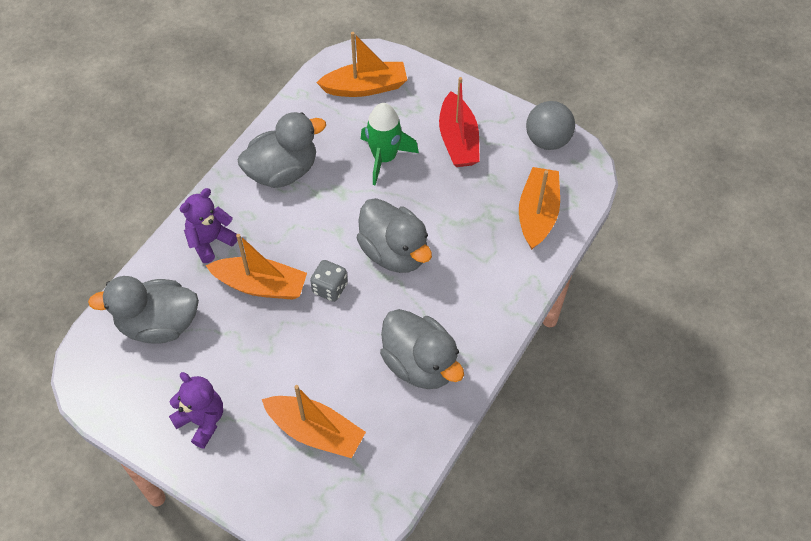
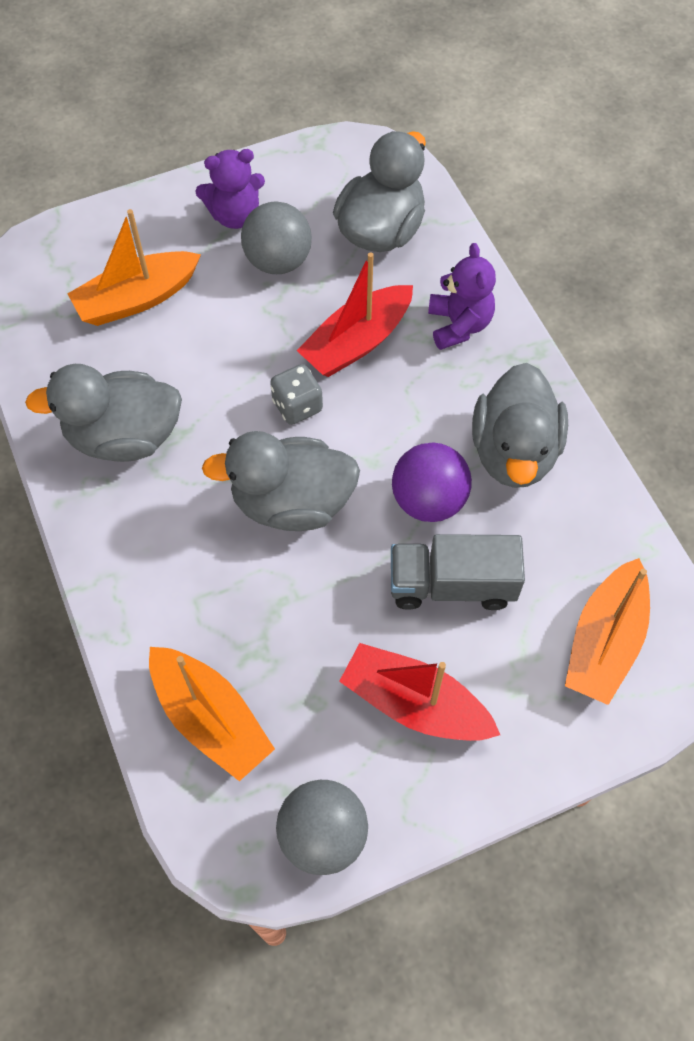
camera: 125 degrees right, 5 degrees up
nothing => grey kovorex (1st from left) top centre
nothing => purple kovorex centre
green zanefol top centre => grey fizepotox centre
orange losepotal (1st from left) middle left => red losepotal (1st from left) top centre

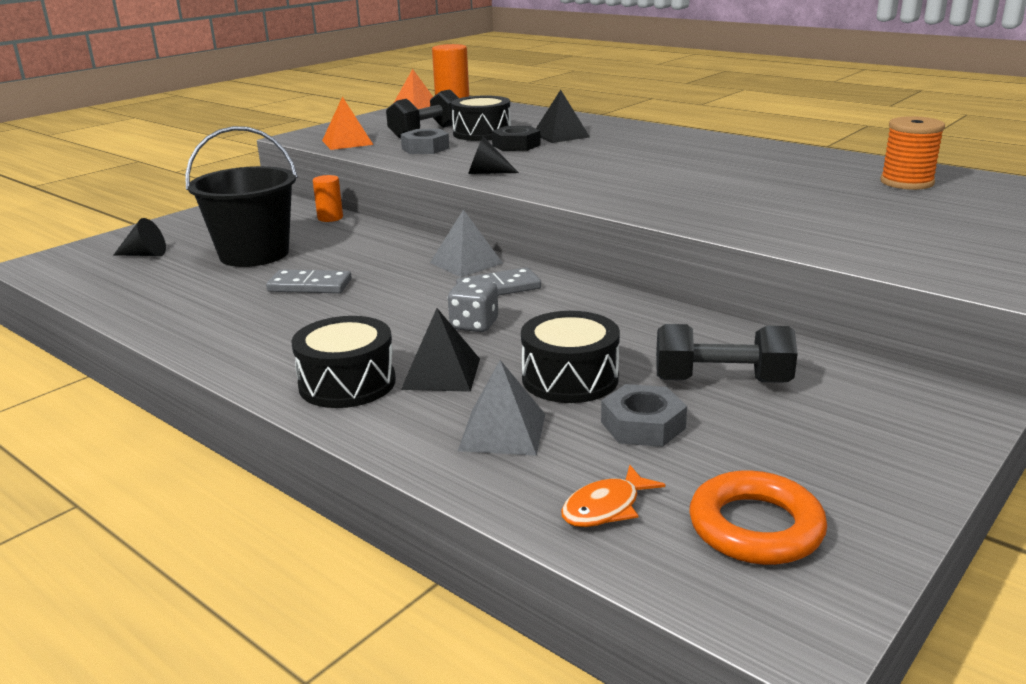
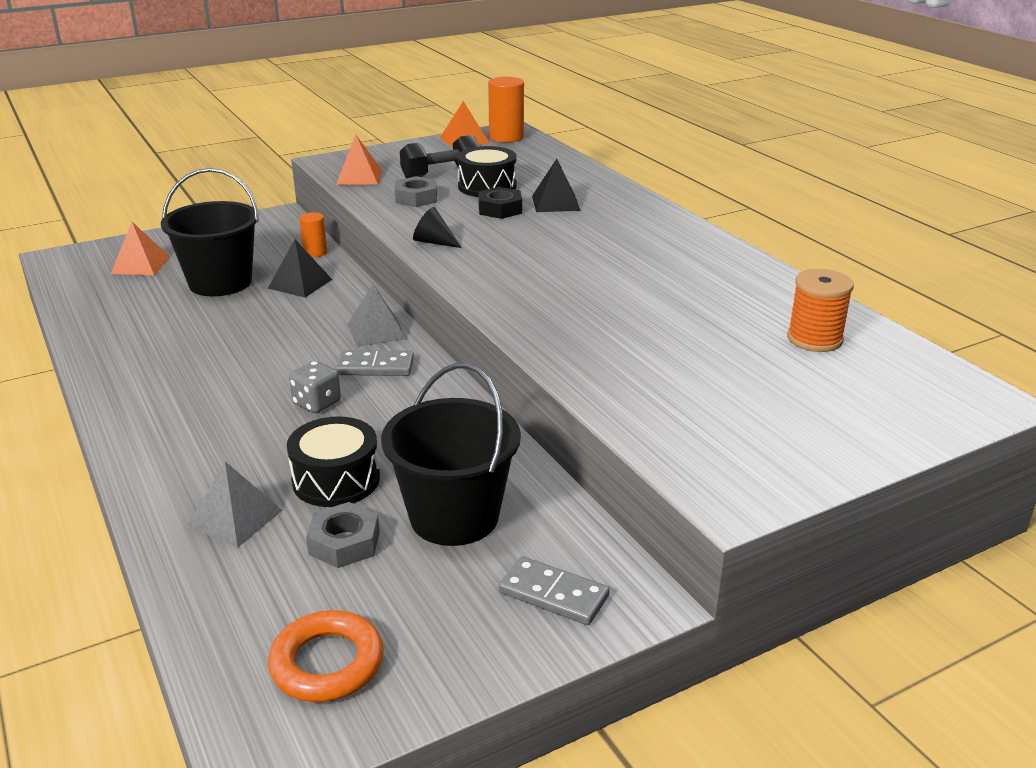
camera: 20 degrees right, 5 degrees up
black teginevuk (1st from left) centre => nothing
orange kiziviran bottom centre => nothing
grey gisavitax (1st from left in the first image) middle left => grey gisavitax (2nd from left) bottom centre, move
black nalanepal (1st from left) centre => black nalanepal (1st from left) middle left, move
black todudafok (1st from left) middle left => orange nalanepal (1st from left) top left
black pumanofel (2nd from left) middle right => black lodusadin (2nd from left) centre

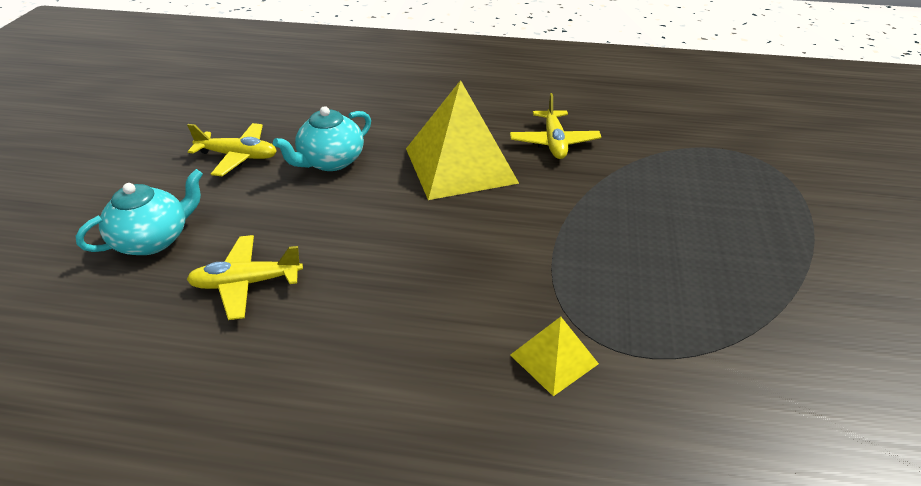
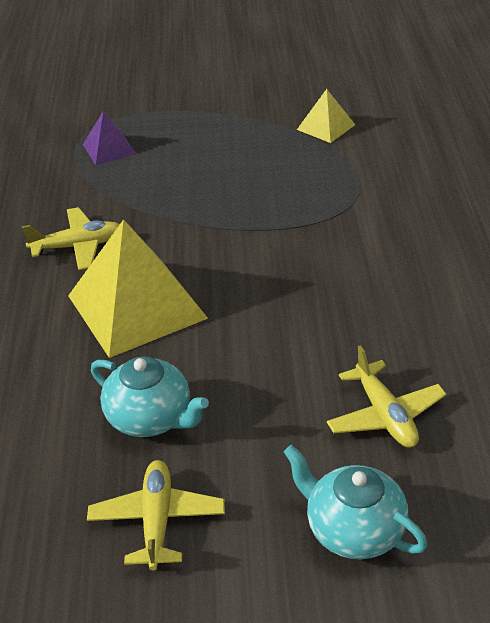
camera: 100 degrees left, 0 degrees up
nothing => purple nalanepal top left
yellow nalanepal (2nd from left) bottom centre => yellow nalanepal (2nd from left) top centre, move

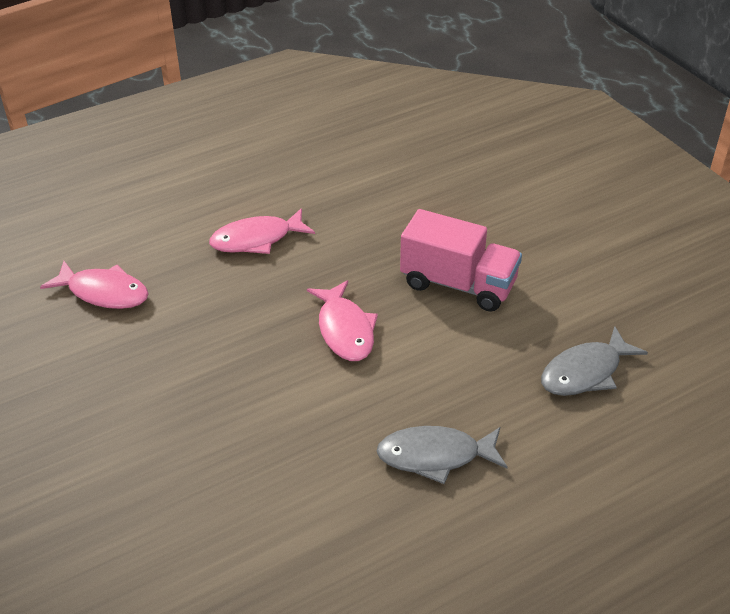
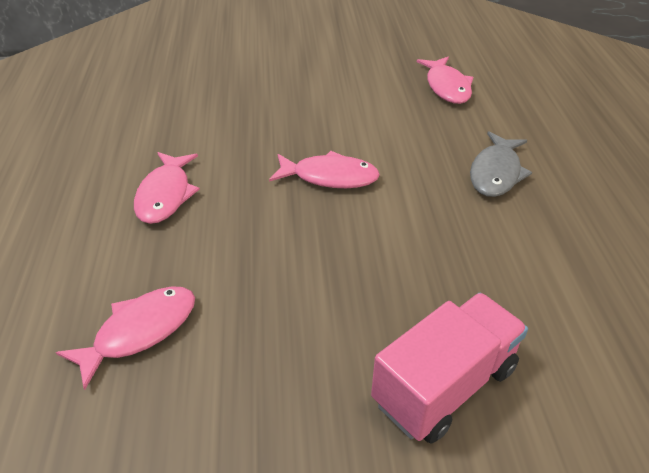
camera: 65 degrees left, 0 degrees up
pink fizepotox centre => pink fizepotox bottom right, move
grey kiziviran (2nd from left) middle right => pink kiziviran (4th from left) top right

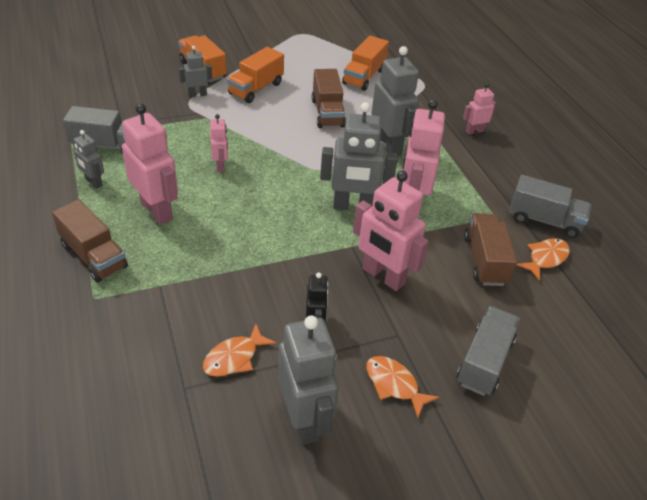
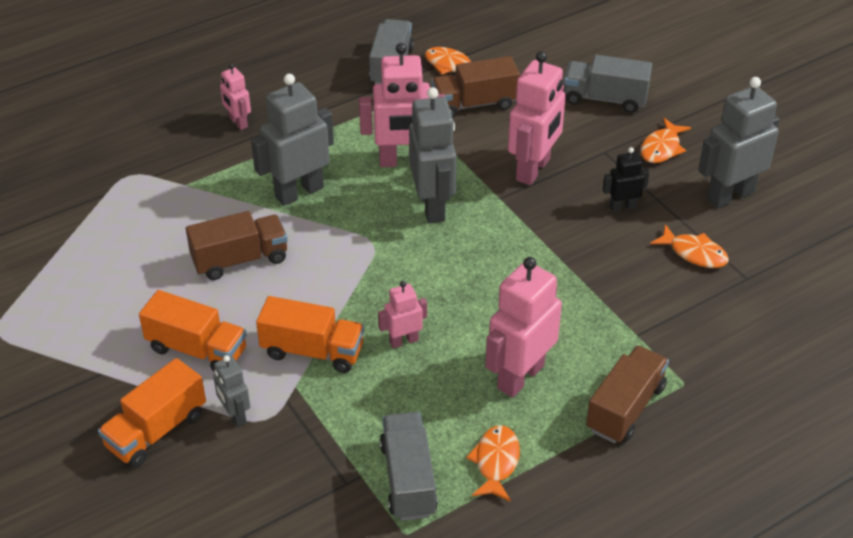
camera: 100 degrees left, 0 degrees up
orange fizepotox (3rd from left) top centre => orange fizepotox (3rd from left) centre, move
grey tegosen (1st from left) top left => orange kiziviran (2nd from left) bottom centre

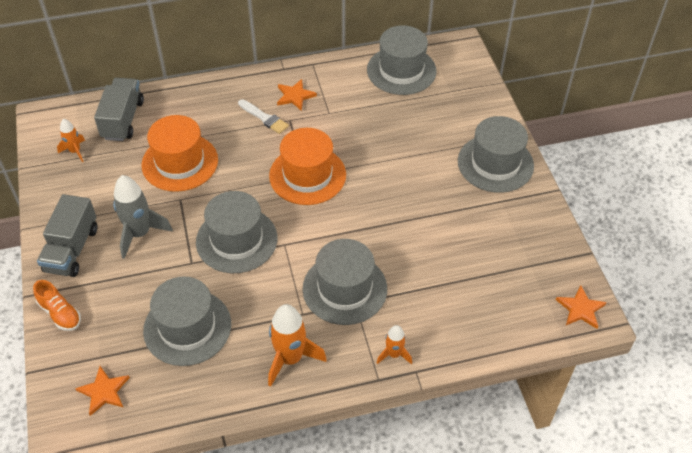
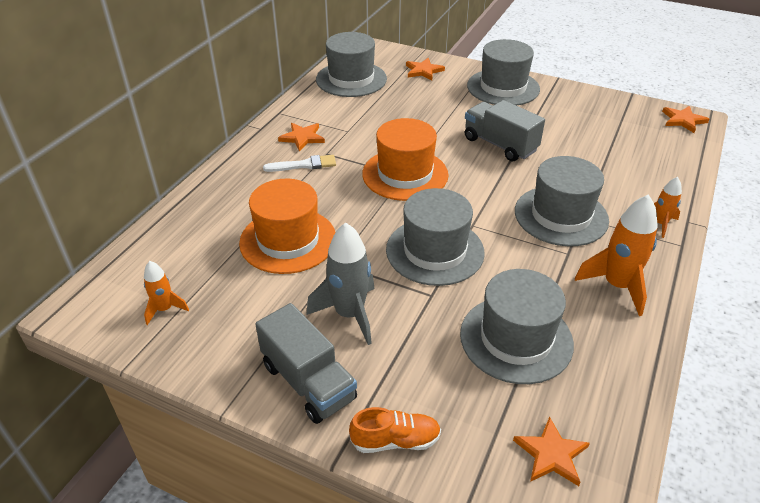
camera: 50 degrees left, 10 degrees down
nothing => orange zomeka (2nd from left) top centre
grey fizepotox (2nd from left) top left => grey fizepotox (2nd from left) top centre, move

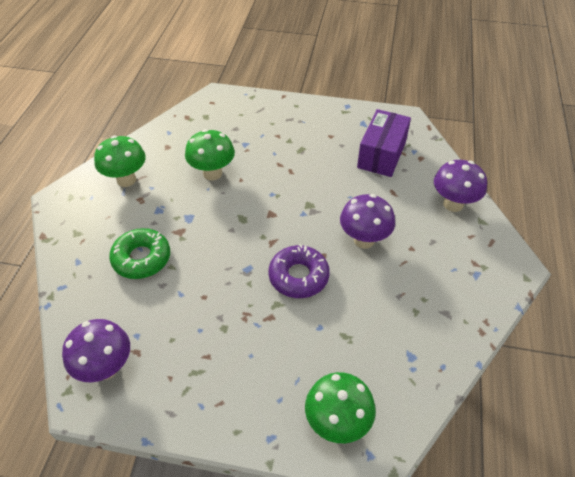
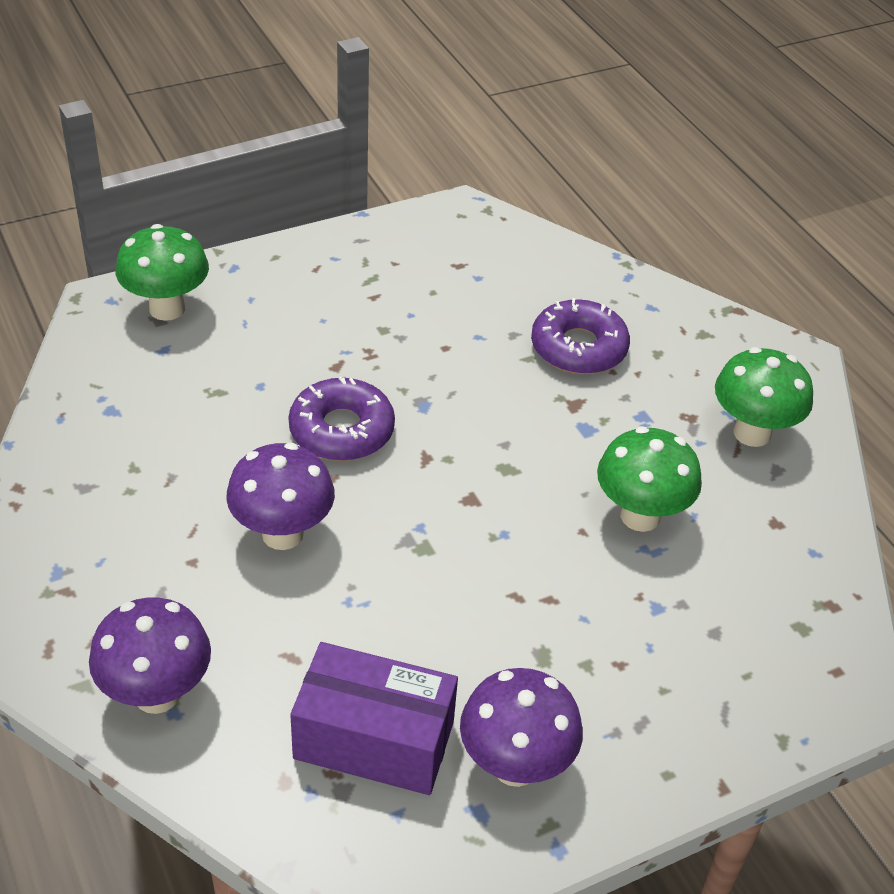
camera: 140 degrees right, 5 degrees down
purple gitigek (1st from left in the first image) bottom left => purple gitigek (3rd from left) bottom centre, move
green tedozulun middle left => purple tedozulun (2nd from left) centre
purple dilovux top right => purple dilovux bottom centre, 60 degrees counterclockwise

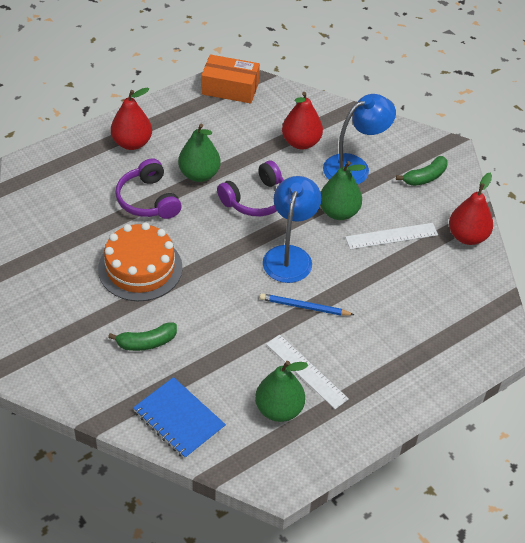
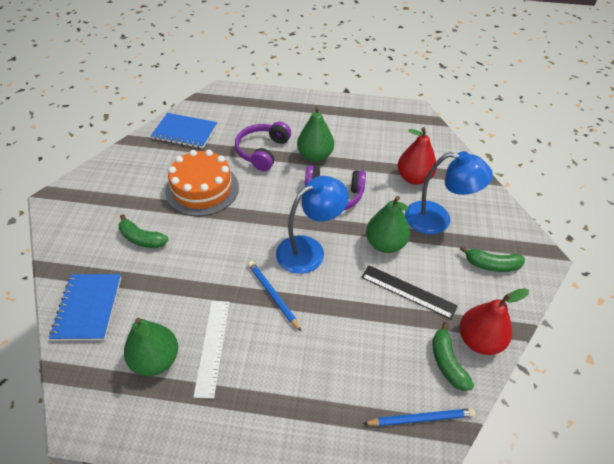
camera: 45 degrees right, 0 degrees up
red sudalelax (1st from left) top left => nothing
orange dilovux top centre => nothing
nothing => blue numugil (2nd from left) top left
nothing => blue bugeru (2nd from left) bottom right
nothing => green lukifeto (2nd from left) bottom right
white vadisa (2nd from left) middle right => black vadisa centre

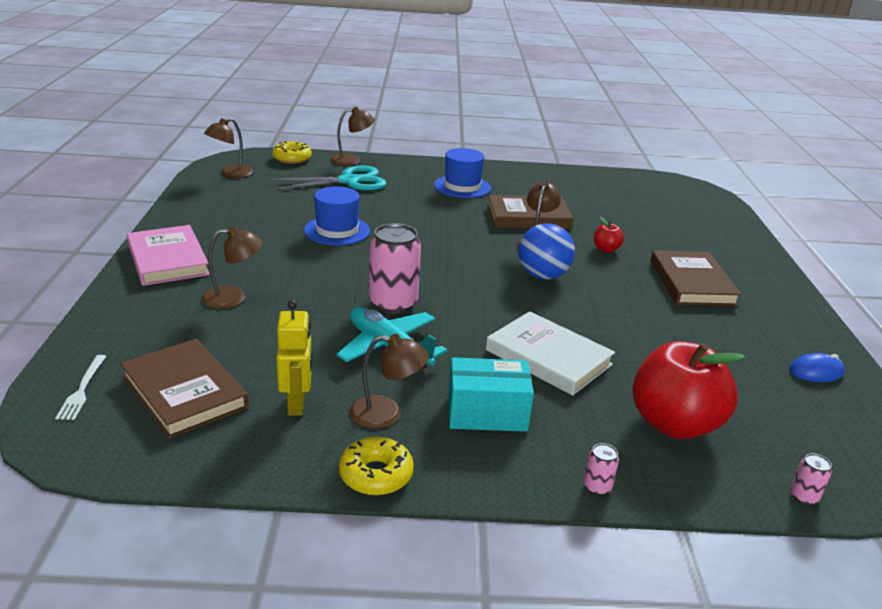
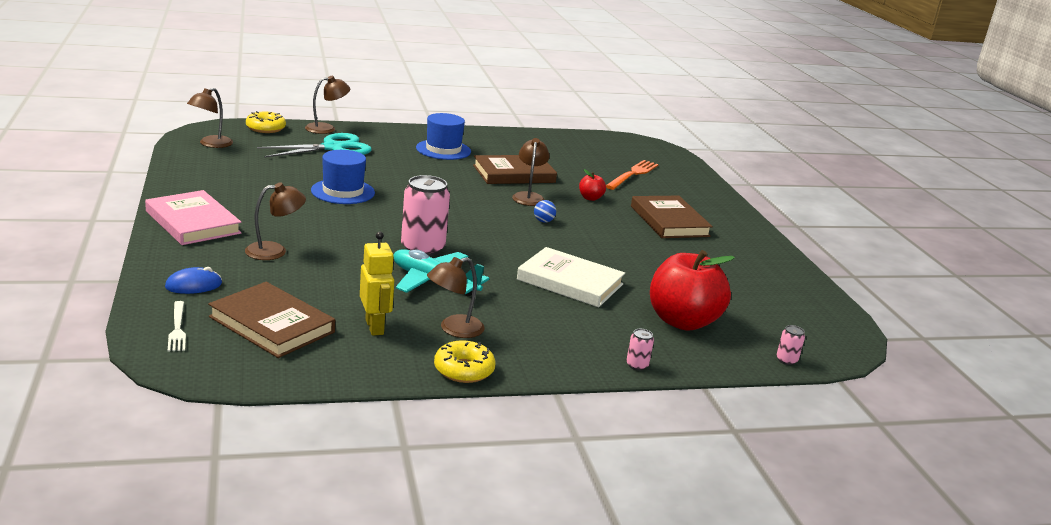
camera: 15 degrees left, 5 degrees down
turquoise dilovux centre => nothing
nothing => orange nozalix centre
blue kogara middle right => blue kogara middle left, move
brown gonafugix (4th from left) centre, 150 degrees clockwise
blue kovorex centre, x0.45

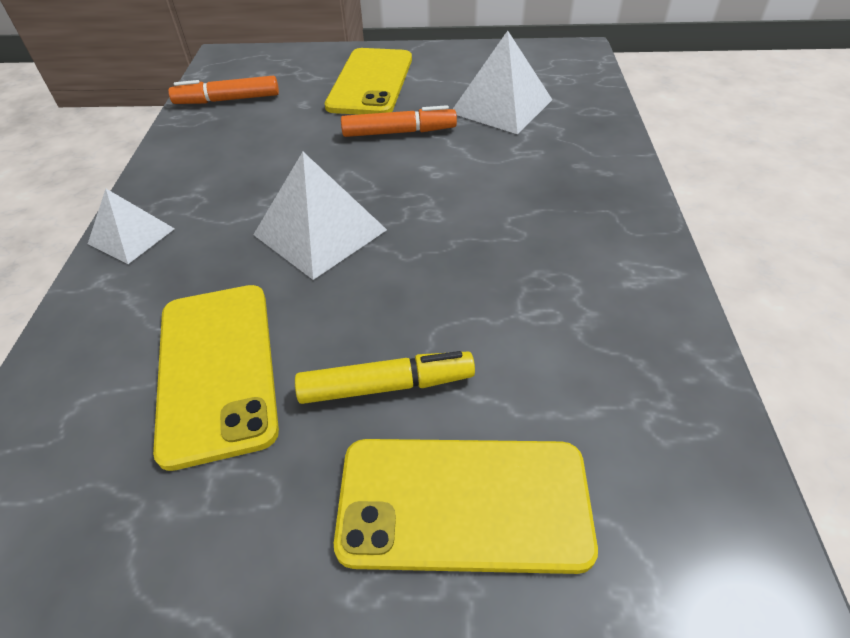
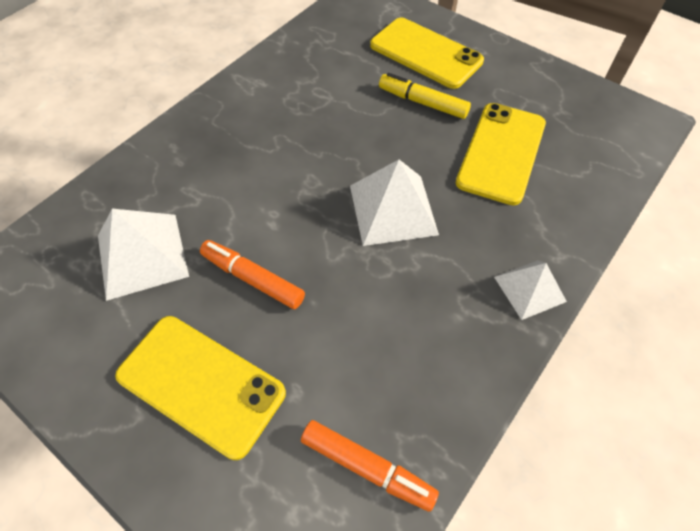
camera: 145 degrees left, 10 degrees up
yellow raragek (2nd from left in the first image) top centre => yellow raragek (1st from left) bottom left, 75 degrees clockwise

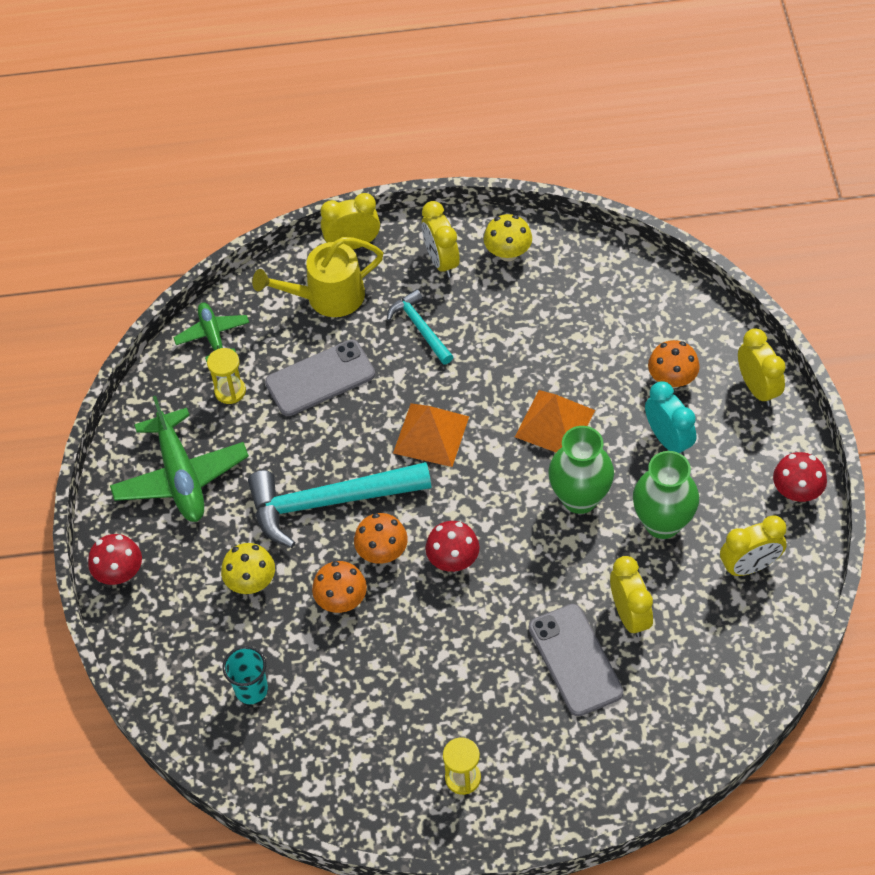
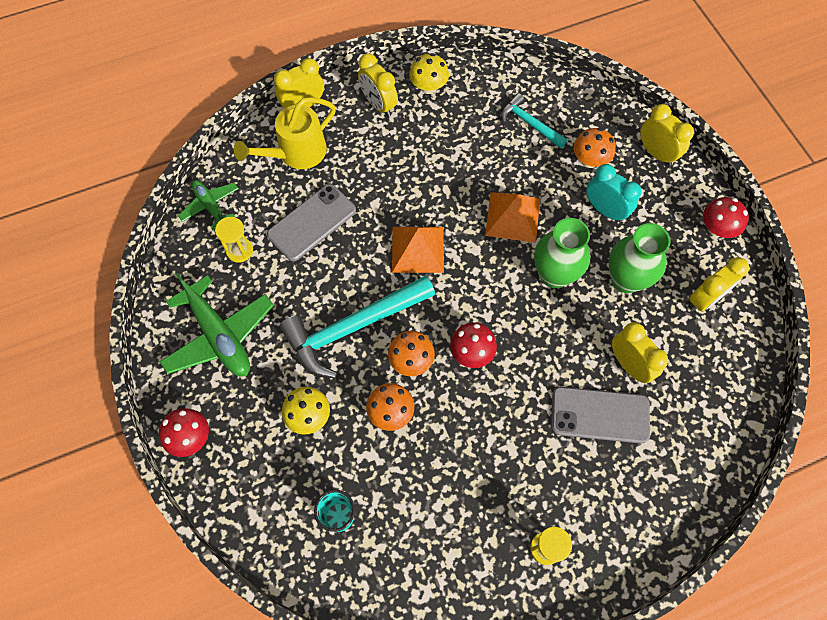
camera: 20 degrees left, 10 degrees up
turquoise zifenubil (2nd from left) centre => turquoise zifenubil (2nd from left) top centre, move
grey raragek (2nd from left) bottom centre => grey raragek (2nd from left) bottom right, 45 degrees counterclockwise

